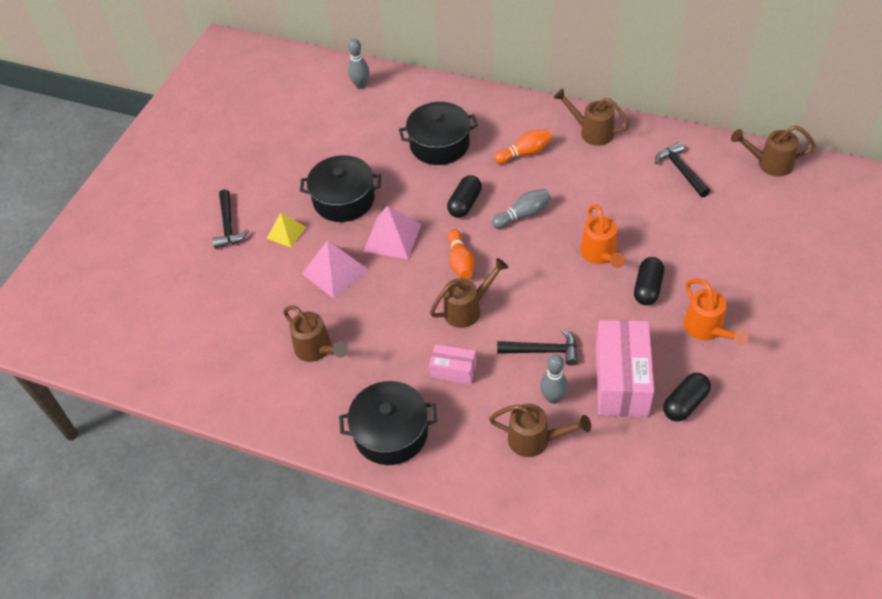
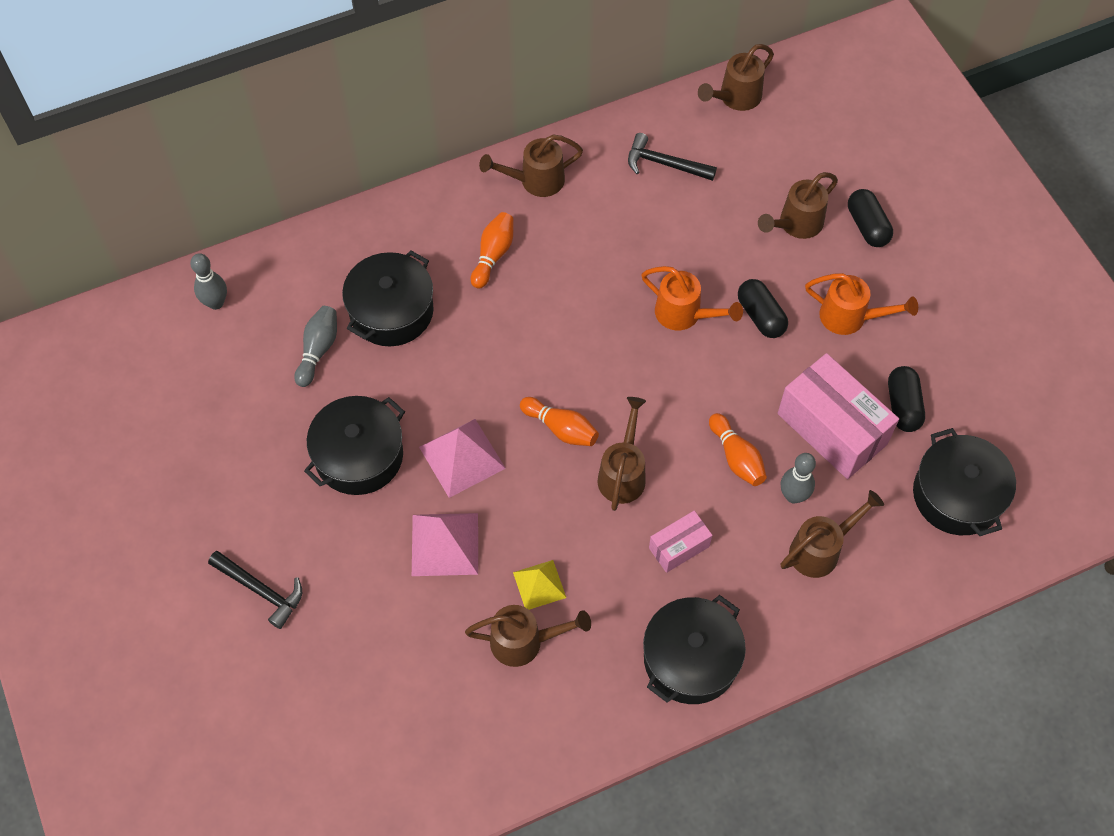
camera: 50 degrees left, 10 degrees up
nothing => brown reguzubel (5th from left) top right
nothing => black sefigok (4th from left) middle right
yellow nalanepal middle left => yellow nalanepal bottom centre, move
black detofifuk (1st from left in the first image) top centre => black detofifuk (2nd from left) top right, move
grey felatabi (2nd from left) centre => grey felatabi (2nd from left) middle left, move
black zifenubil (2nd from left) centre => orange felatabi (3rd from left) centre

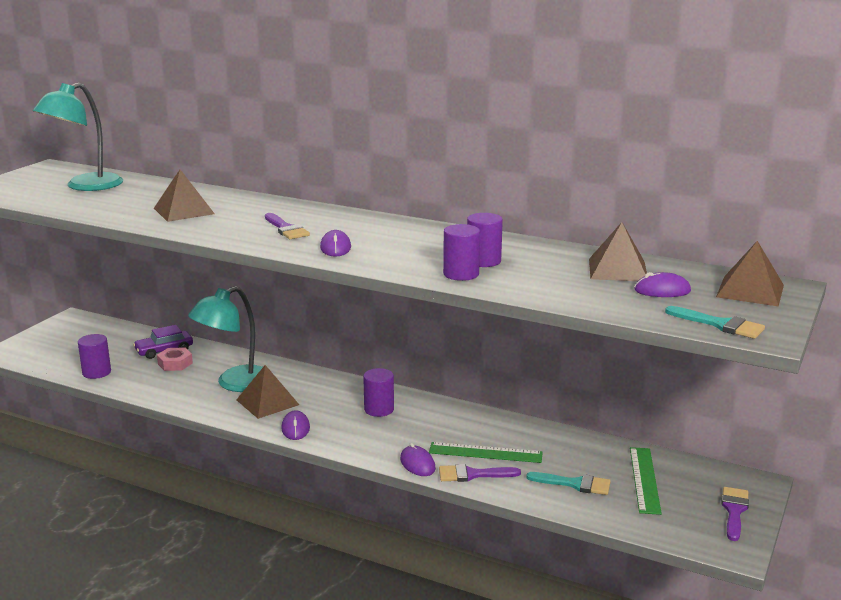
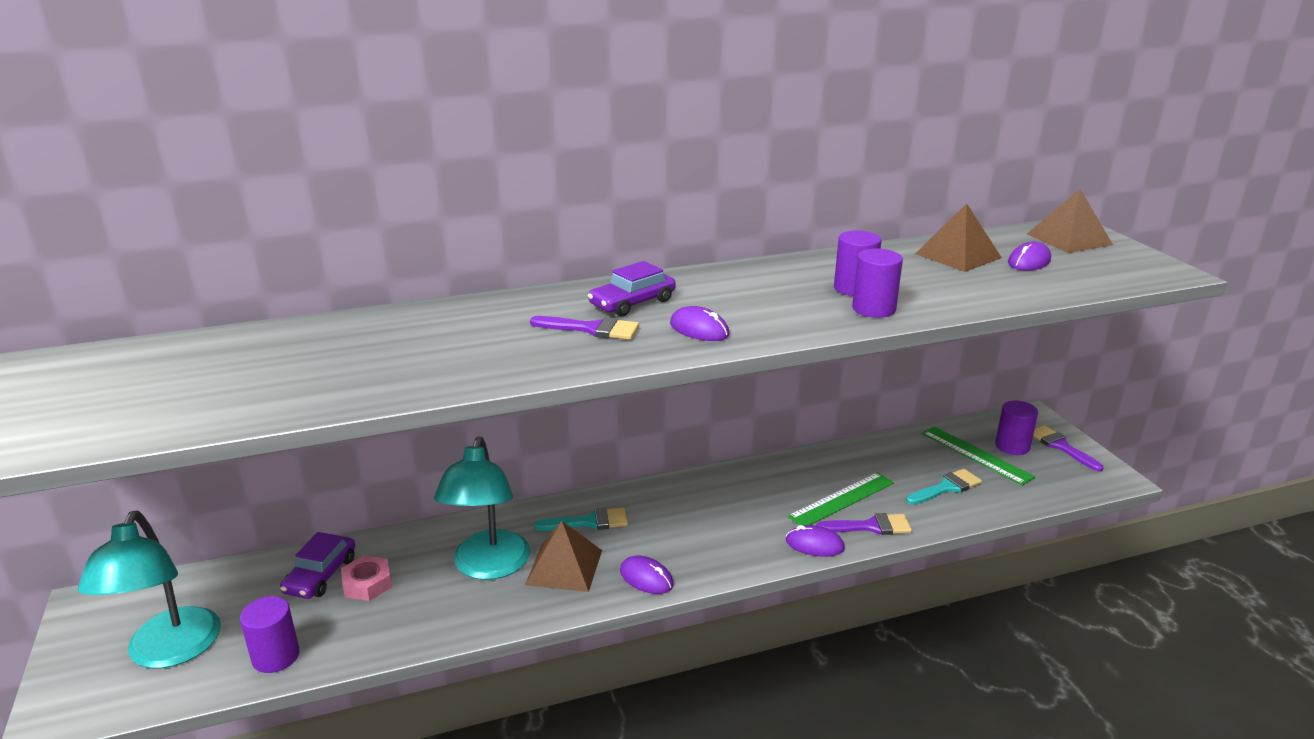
camera: 45 degrees left, 5 degrees up
brown nalanepal (1st from left) top left => nothing
nothing => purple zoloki (2nd from left) centre
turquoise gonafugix (1st from left) top left => turquoise gonafugix (1st from left) bottom left, move
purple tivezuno (2nd from left in the first image) centre => purple tivezuno (4th from left) middle right, move
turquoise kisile (2nd from left in the first image) middle right => turquoise kisile (1st from left) bottom centre, move
purple kisile (2nd from left) bottom centre, 135 degrees counterclockwise

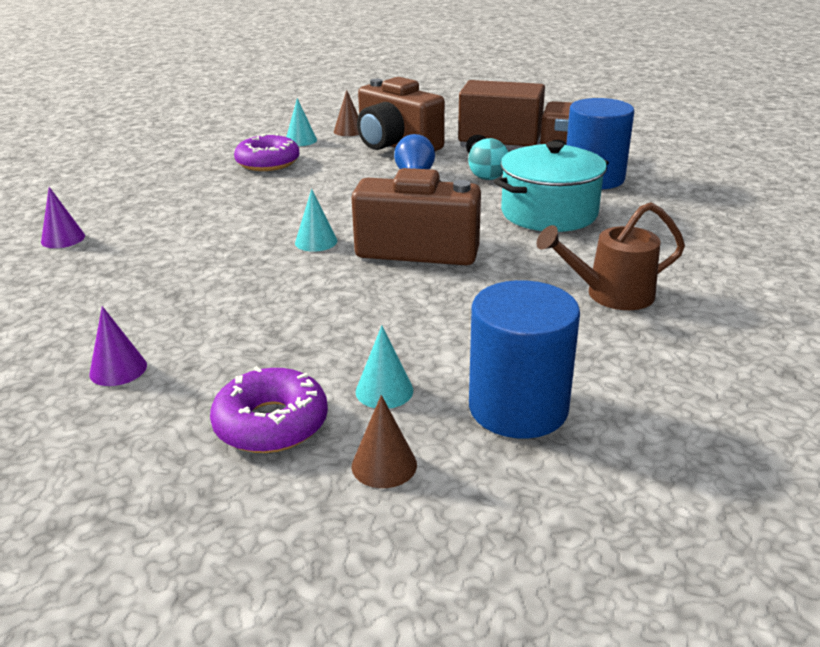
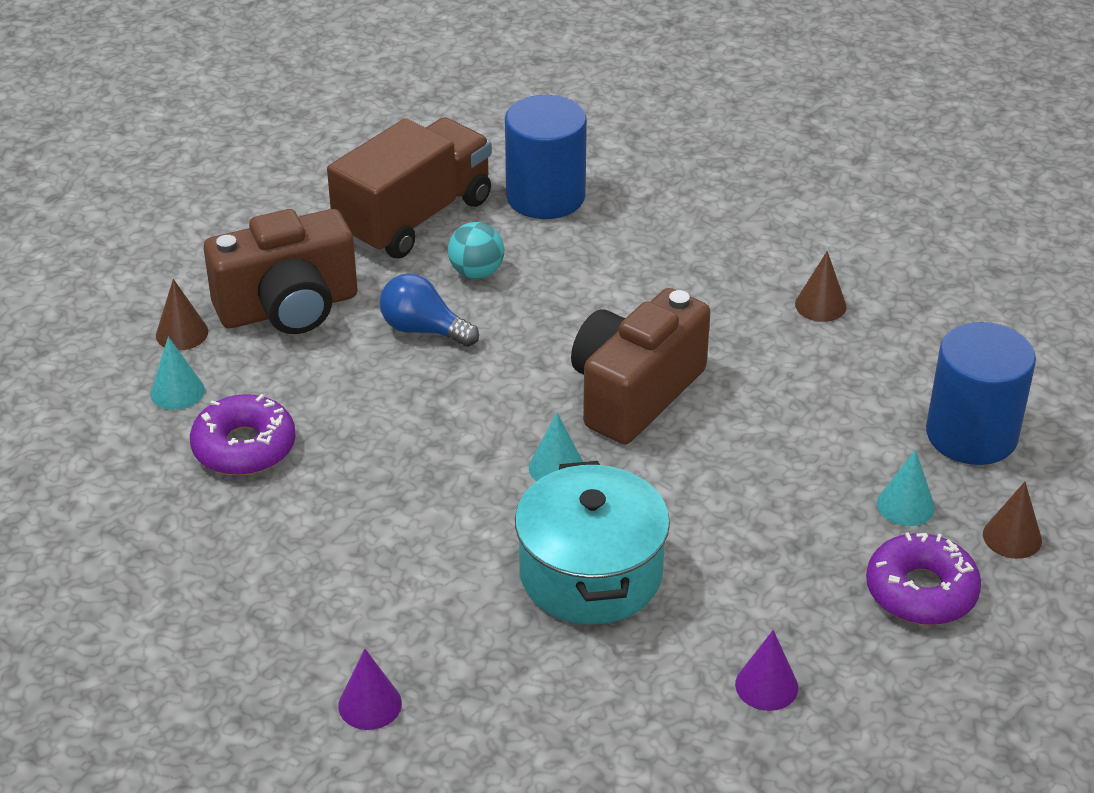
camera: 65 degrees left, 10 degrees up
turquoise sefigok top right => turquoise sefigok bottom centre, move
brown reguzubel middle right => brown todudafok (2nd from left) middle right

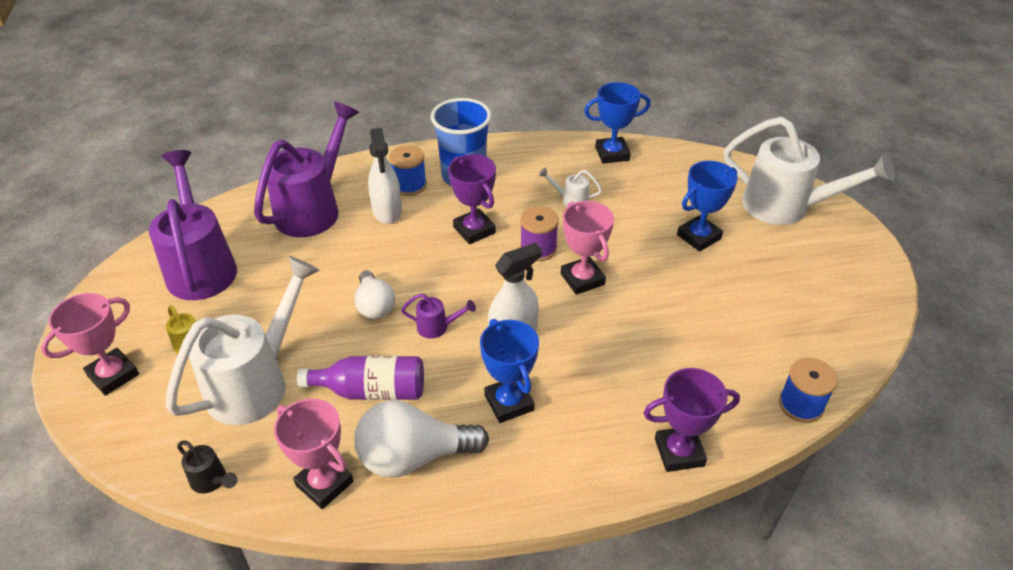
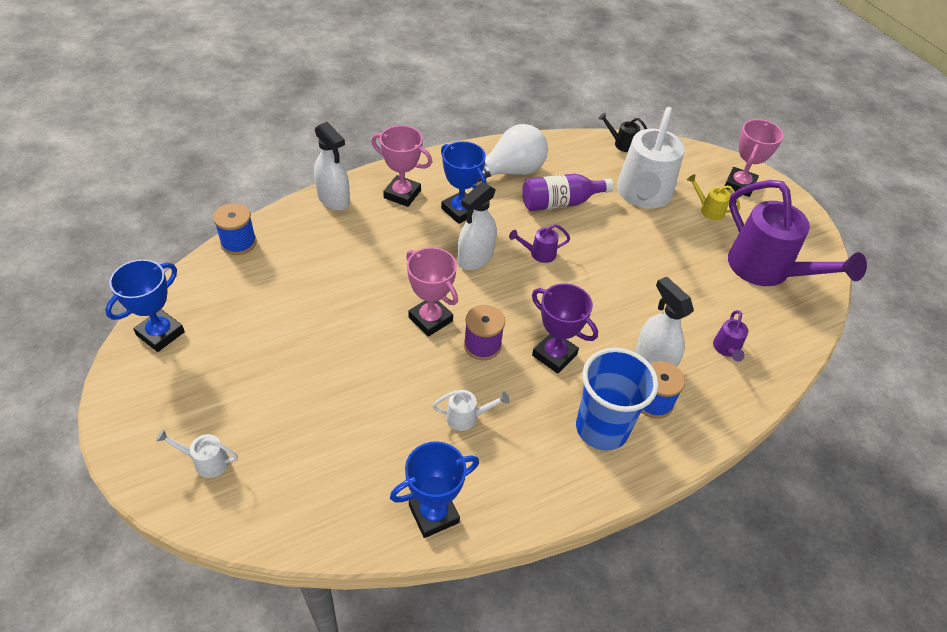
camera: 160 degrees right, 5 degrees up
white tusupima (1st from left) centre => nothing
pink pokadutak (2nd from left in the first image) bottom left => pink pokadutak (1st from left) top centre, move
blue pokadutak (3rd from left in the first image) middle right => blue pokadutak (1st from left) middle left, move
purple pokadutak (2nd from left) bottom right => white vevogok (1st from left) top centre
purple reguzubel (2nd from left) top left => purple reguzubel (2nd from left) middle right, x0.41
white reguzubel (3rd from left in the first image) top right => white reguzubel (1st from left) bottom left, x0.41

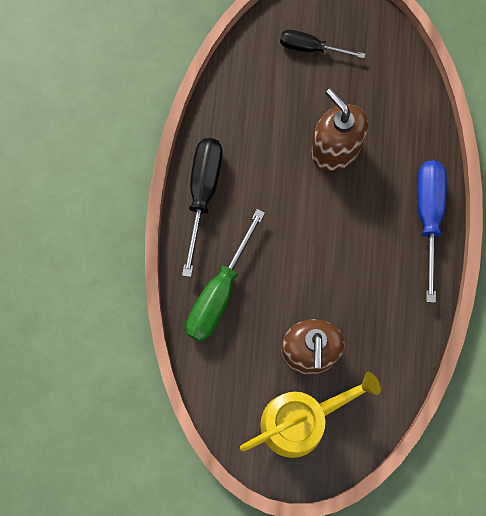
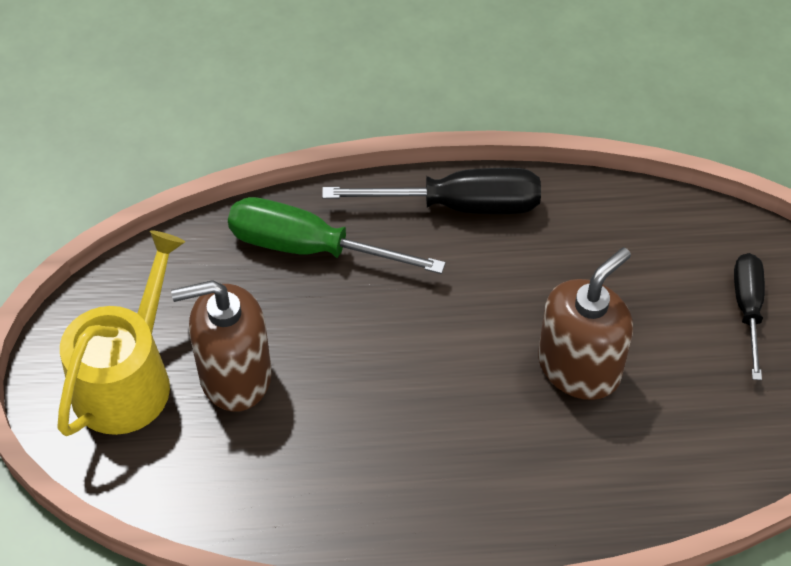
camera: 80 degrees right, 20 degrees down
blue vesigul middle right => nothing
yellow reguzubel bottom centre => yellow reguzubel middle left, 120 degrees counterclockwise

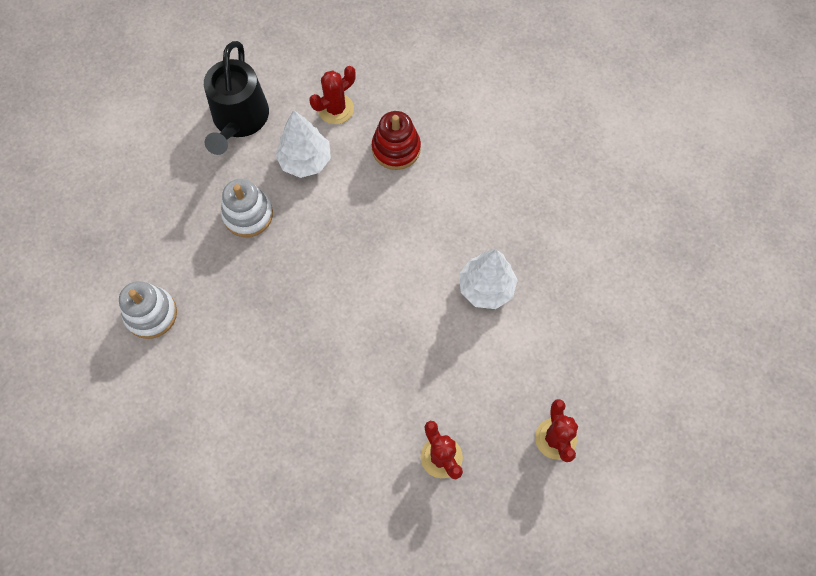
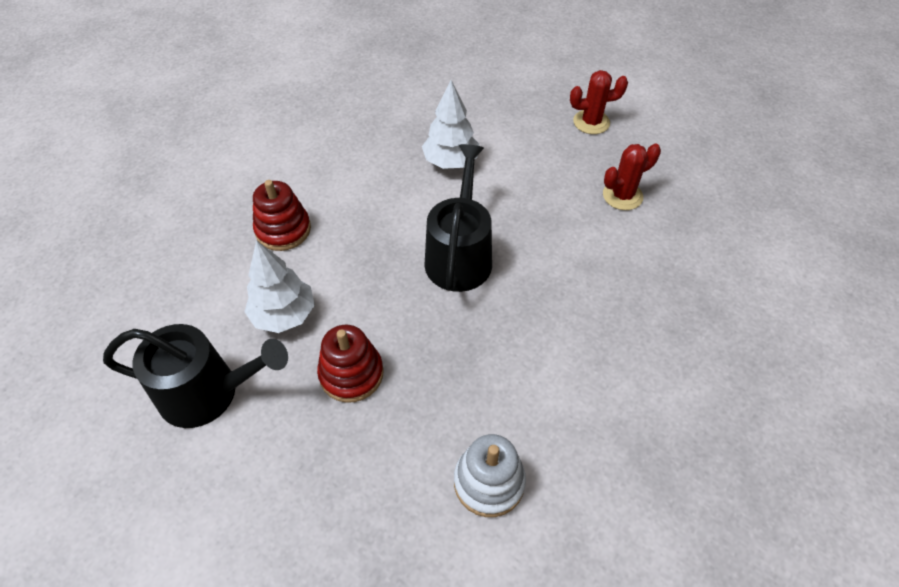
camera: 90 degrees left, 15 degrees down
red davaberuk (1st from left) top centre => nothing
nothing => black reguzubel (2nd from left) centre
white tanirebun (2nd from left) middle left => red tanirebun (2nd from left) centre

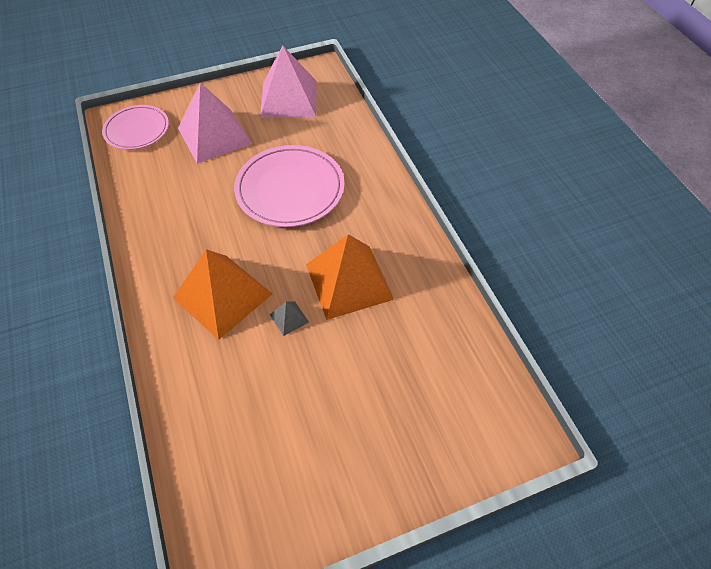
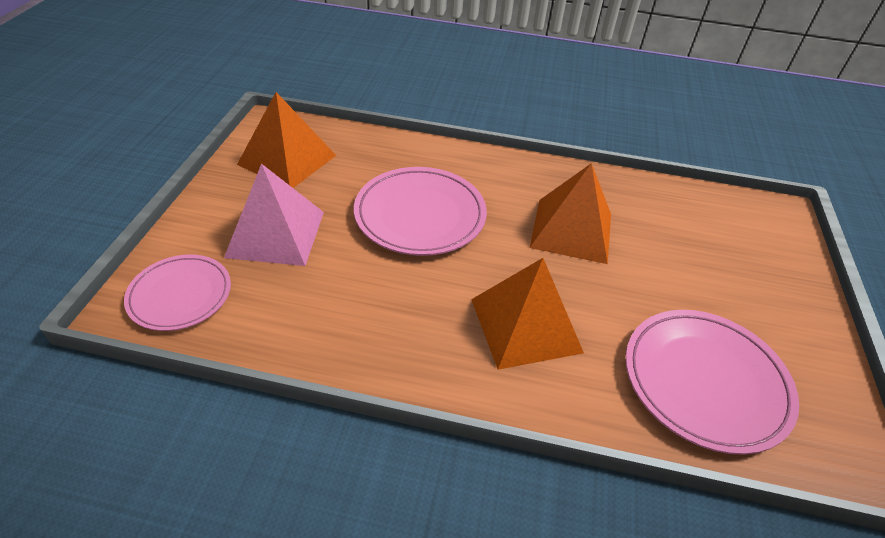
camera: 60 degrees left, 10 degrees down
grey nalanepal centre => nothing
nothing => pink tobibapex (3rd from left) bottom right
pink nalanepal (2nd from left) top centre => orange nalanepal (1st from left) top left

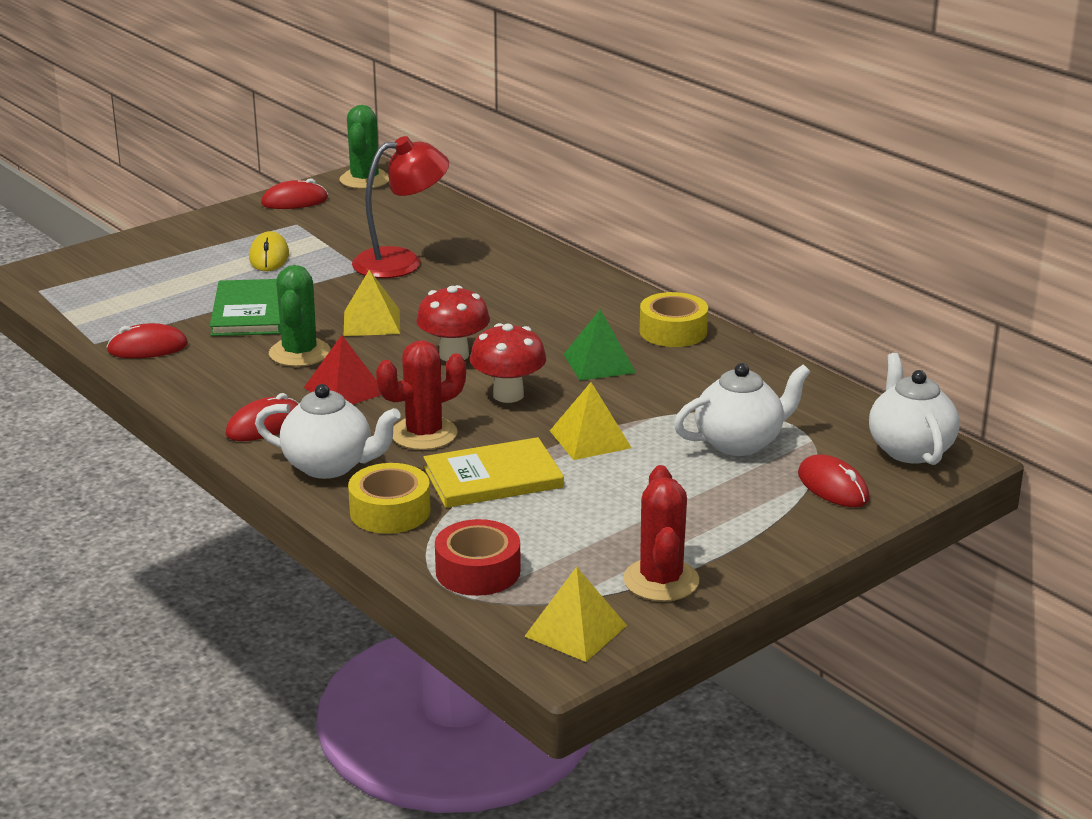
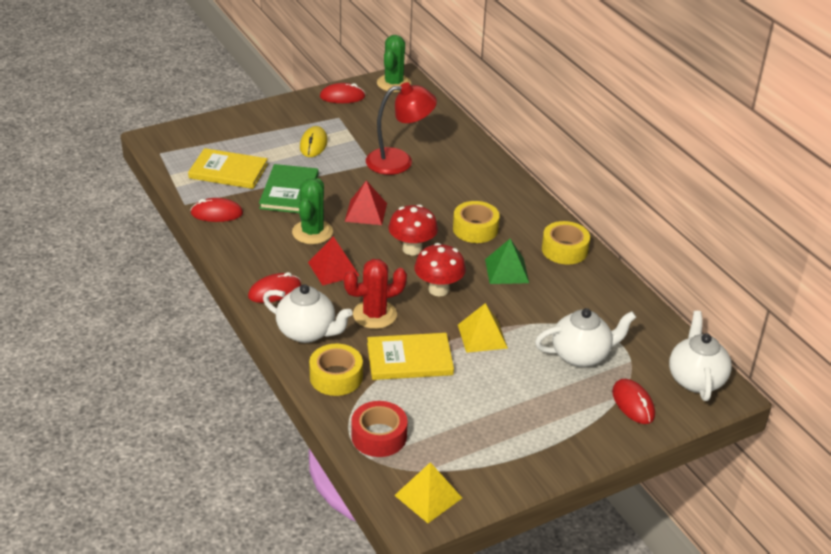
camera: 10 degrees right, 10 degrees up
red davaberuk (2nd from left) centre => nothing
nothing => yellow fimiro (1st from left) top left
nothing => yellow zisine (2nd from left) centre
yellow nalanepal (1st from left) centre => red nalanepal (2nd from left) centre

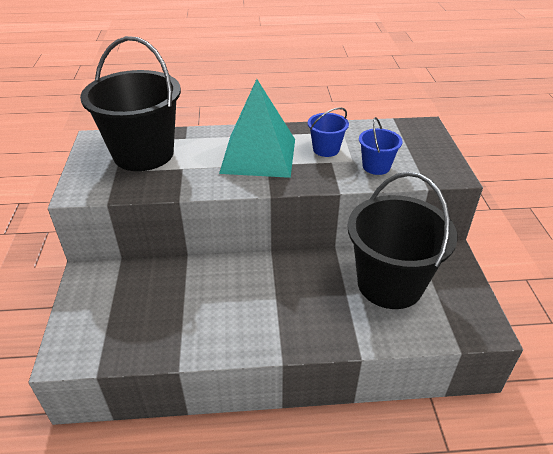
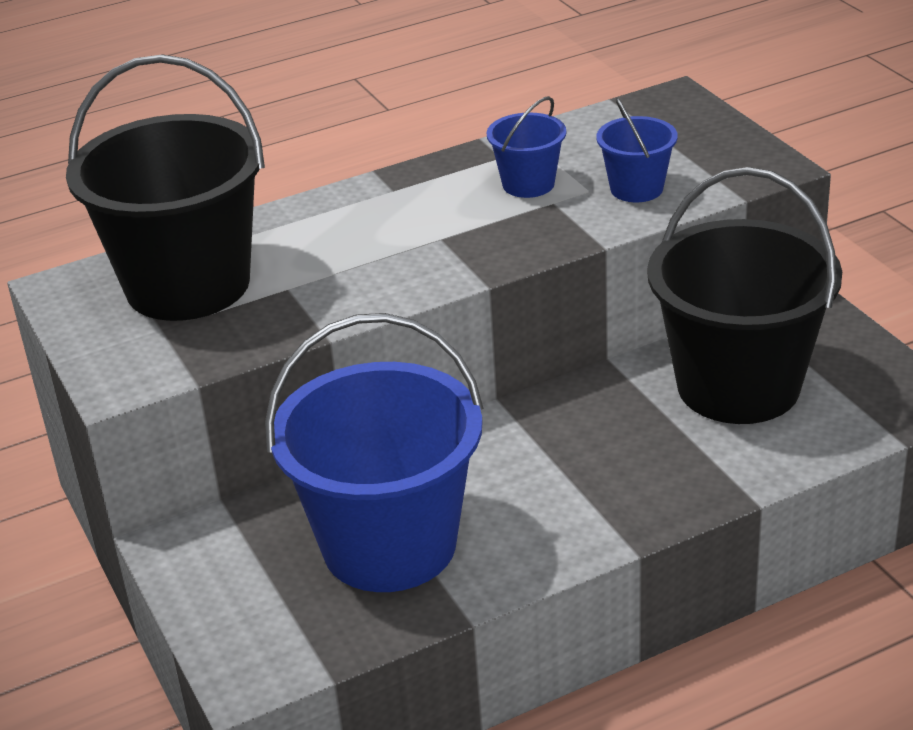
camera: 20 degrees left, 5 degrees down
turquoise nalanepal top centre => nothing
nothing => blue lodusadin (1st from left) centre

